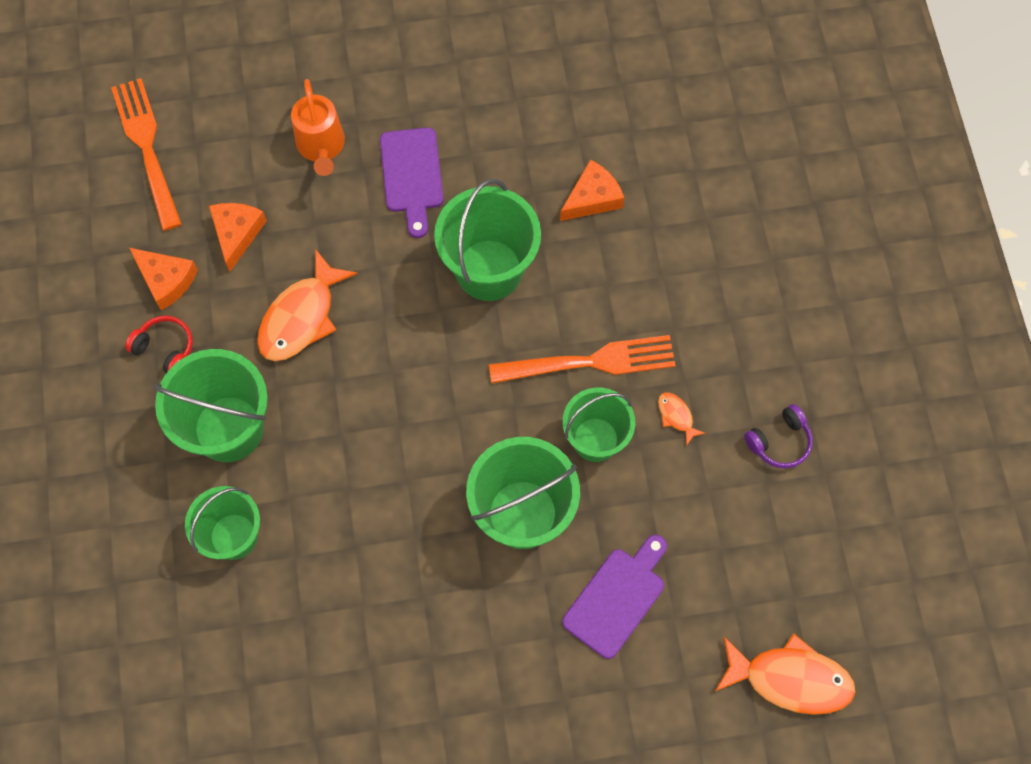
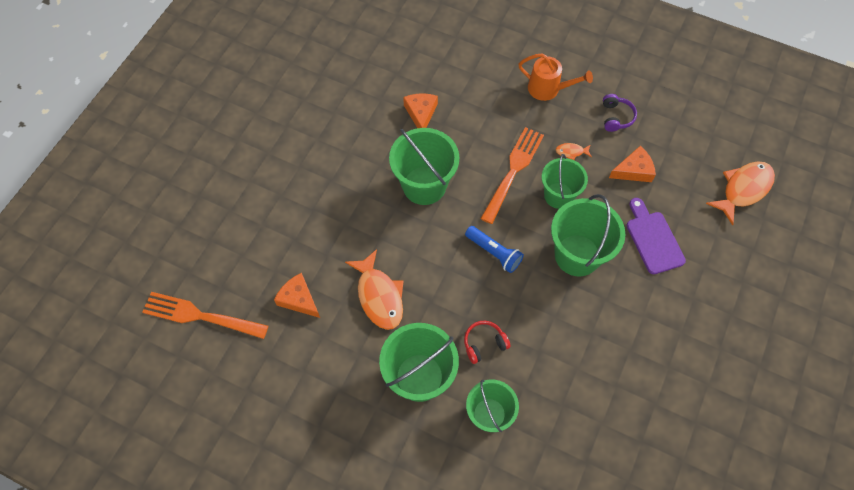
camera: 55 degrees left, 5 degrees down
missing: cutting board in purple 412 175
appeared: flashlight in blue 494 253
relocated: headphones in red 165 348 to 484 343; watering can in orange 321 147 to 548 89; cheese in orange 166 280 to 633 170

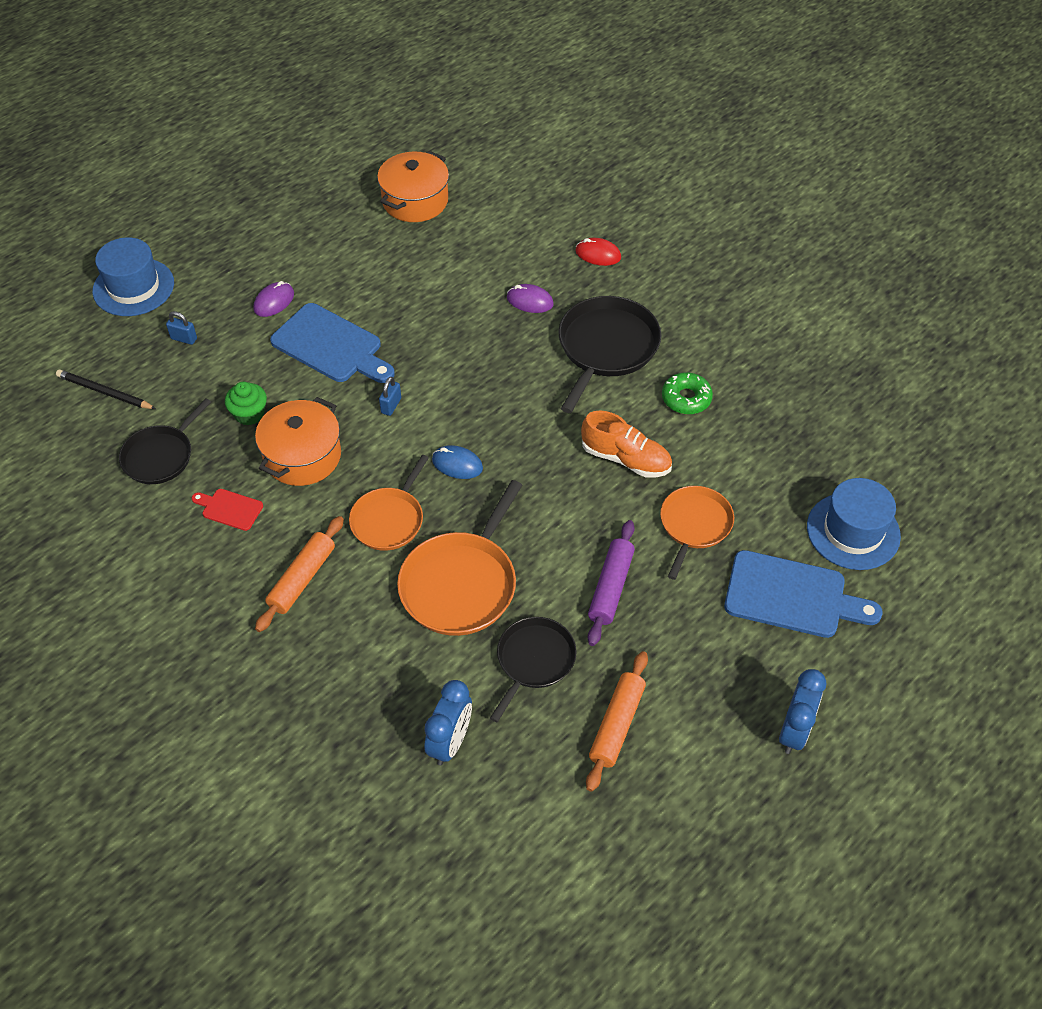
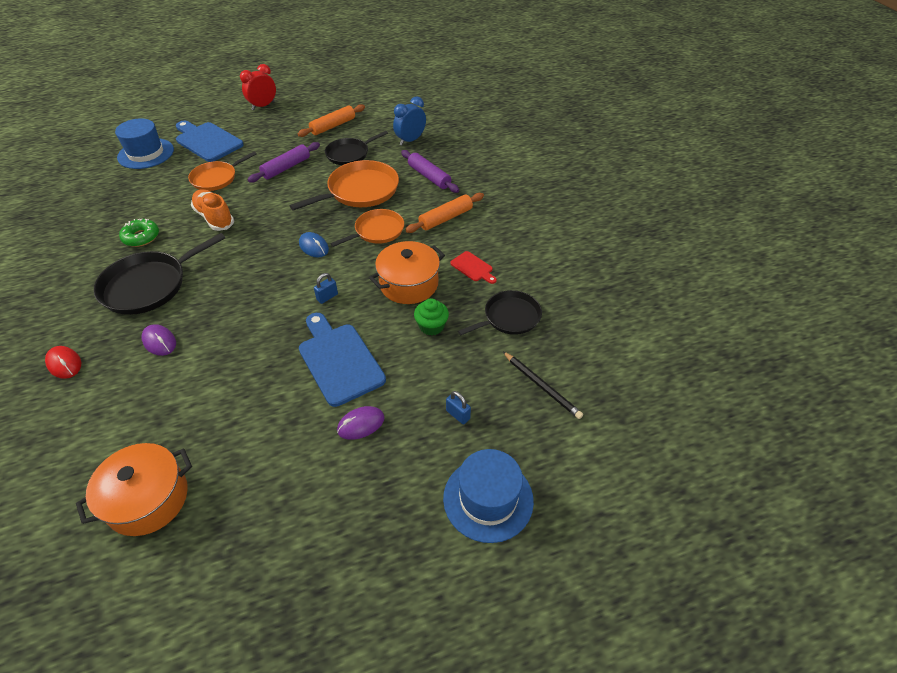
camera: 155 degrees left, 5 degrees down
appeared: rolling pin in purple 429 176
colour: clock in blue 794 731 to clock in red 263 106

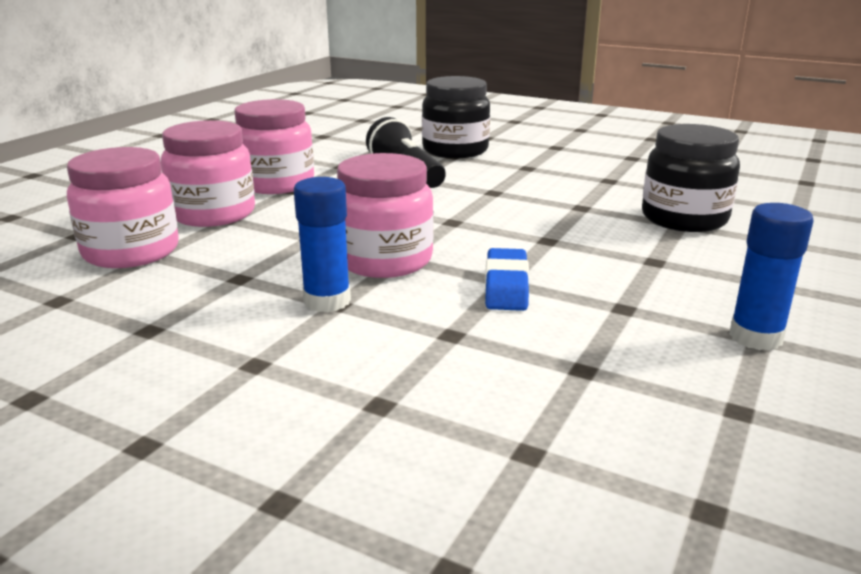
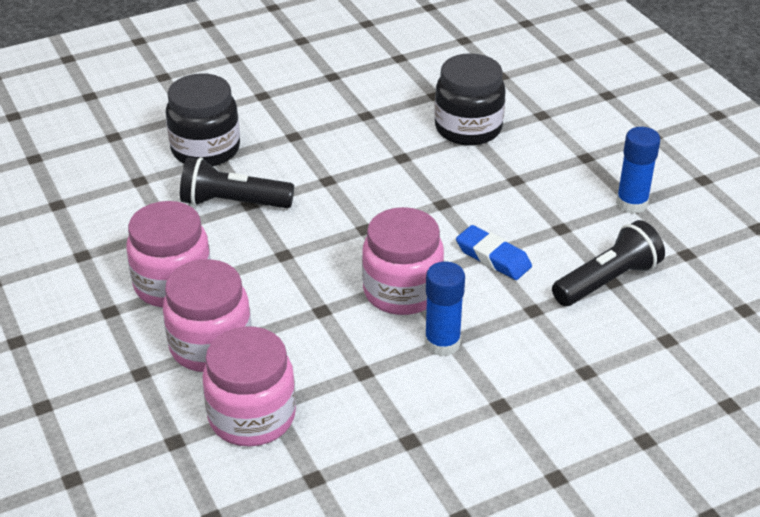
camera: 55 degrees left, 15 degrees up
appeared: flashlight in black 607 281

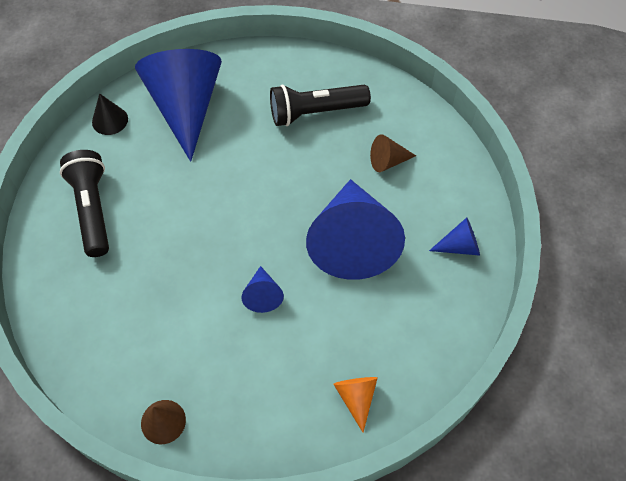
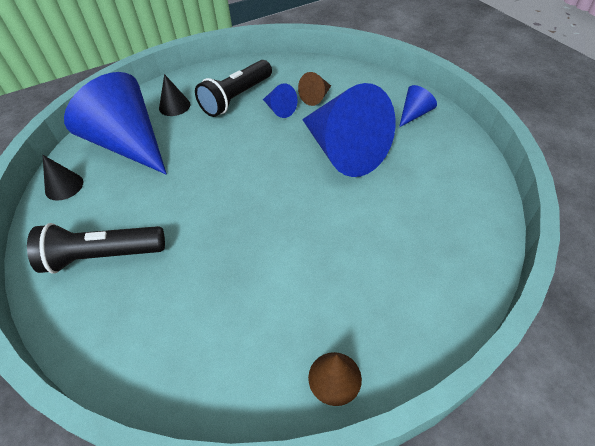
camera: 35 degrees left, 10 degrees down
missing: cone in orange 356 397
appeared: cone in black 174 106
relocated: cone in blue 263 295 to 279 110
spun: flashlight in black 92 209 = 102 256 45 degrees counterclockwise

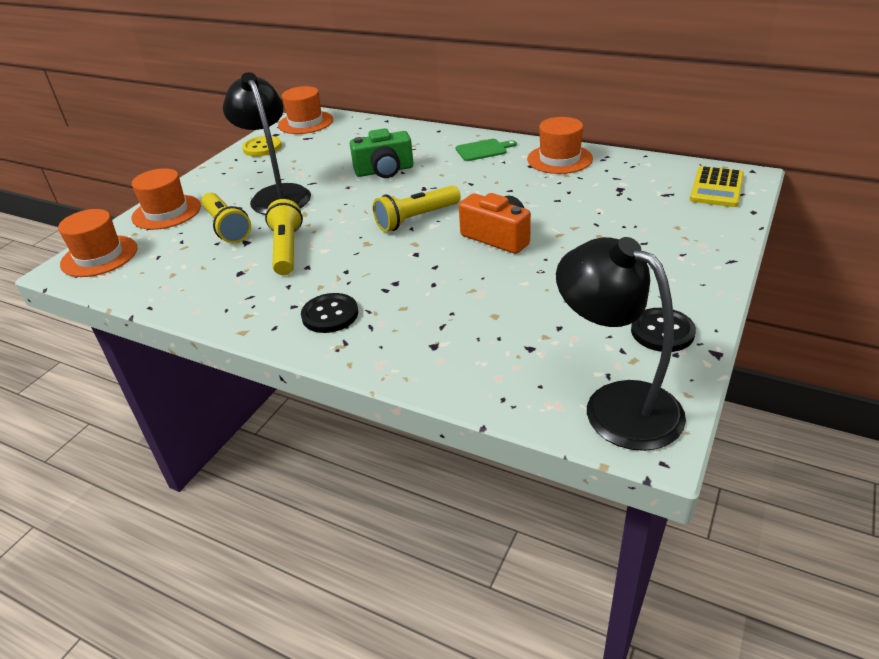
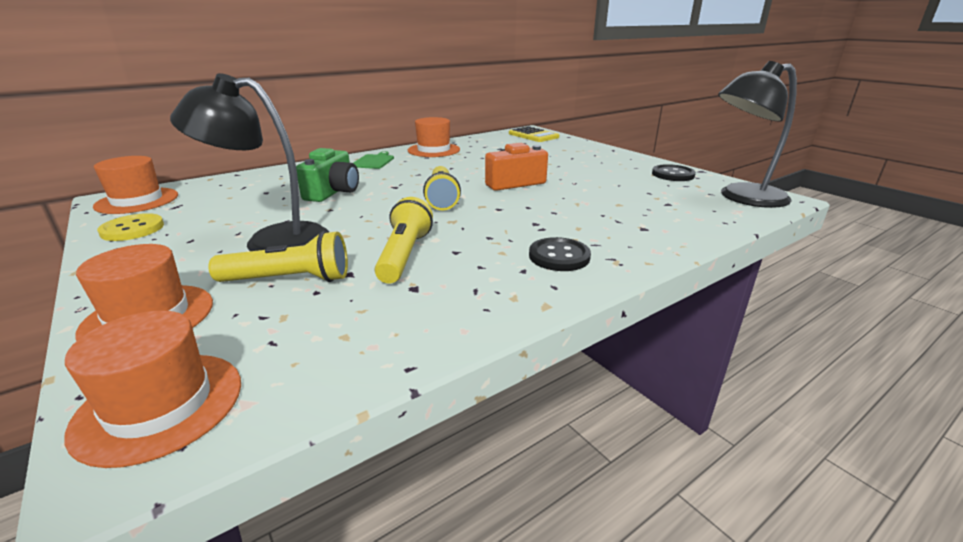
camera: 65 degrees left, 10 degrees down
spun: flashlight in yellow 286 249 = 404 255 75 degrees clockwise

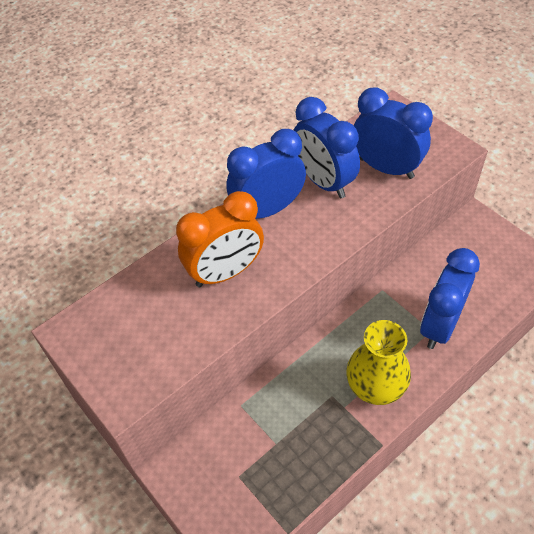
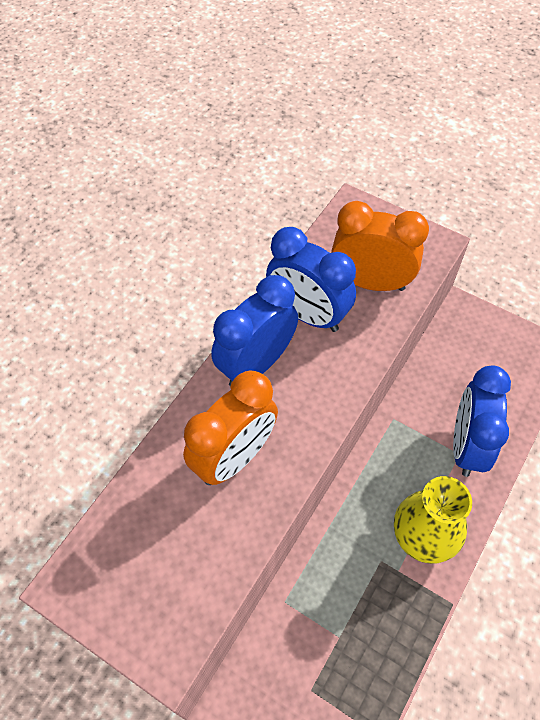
camera: 20 degrees left, 5 degrees up
colour: clock in blue 386 168 to clock in orange 370 283

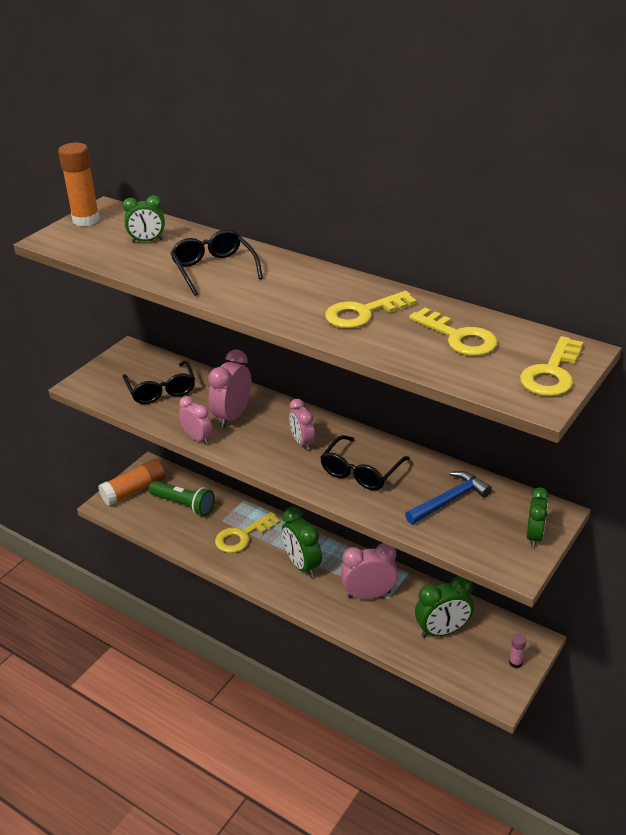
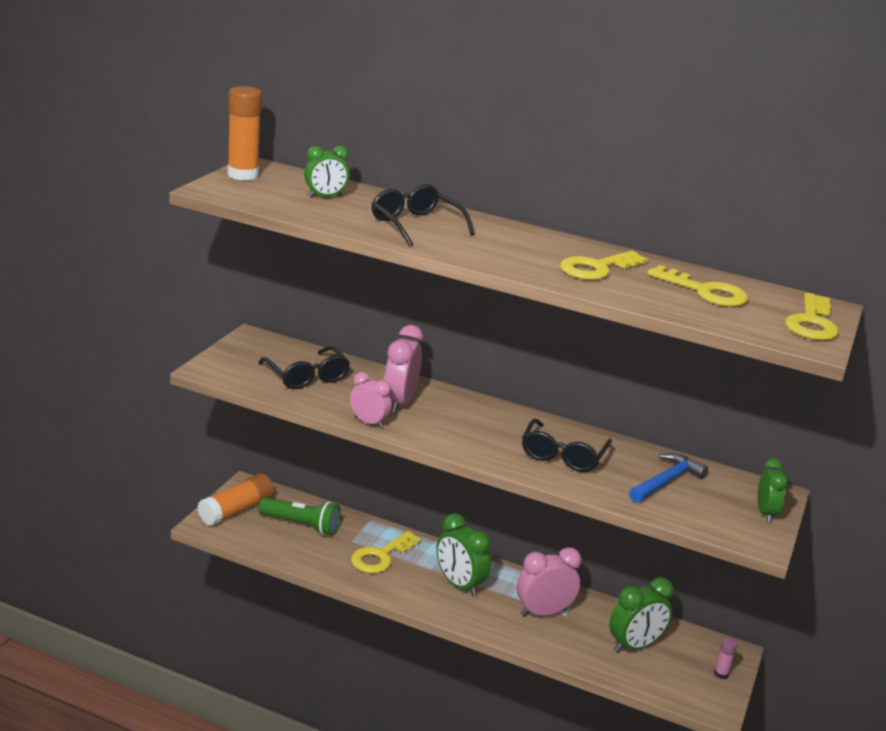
camera: 15 degrees left, 10 degrees down
missing: clock in pink 302 442

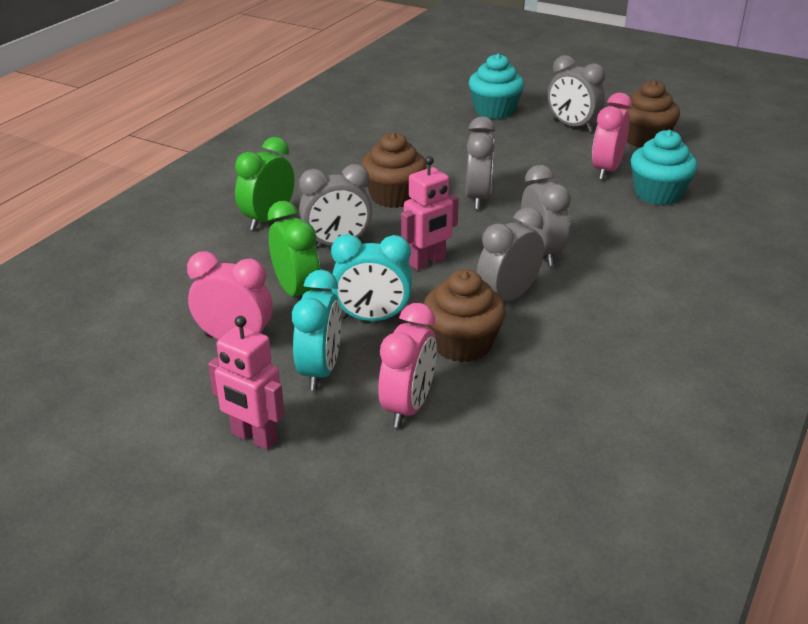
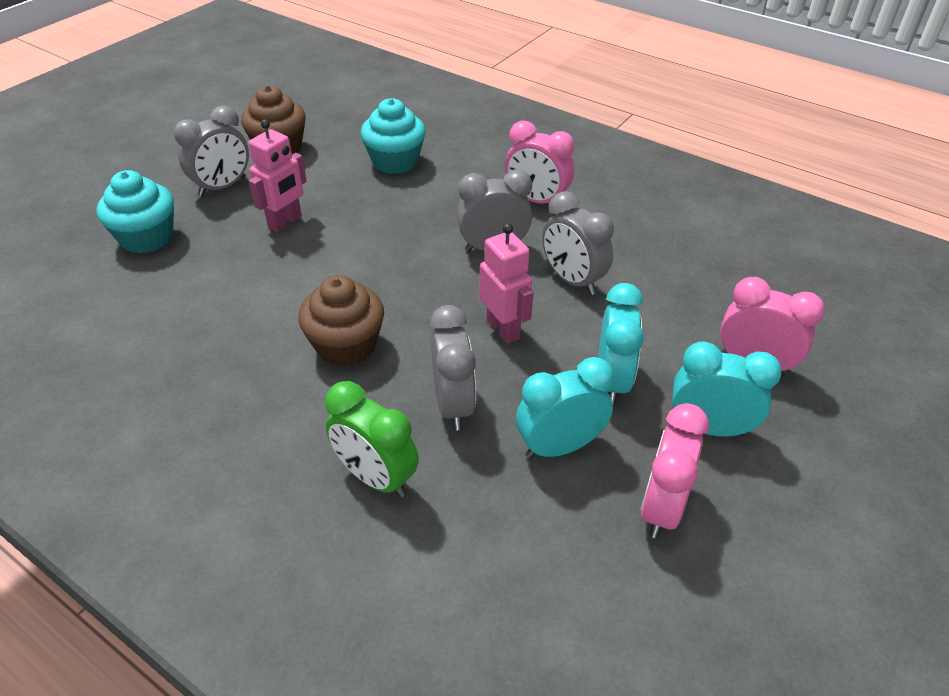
camera: 85 degrees left, 10 degrees up
missing: cupcake in brown 462 344; clock in grey 478 198
relocated: robot in pink 254 437 to 285 222; clock in pink 606 170 to 536 200
colour: clock in green 296 292 to clock in turquoise 559 446

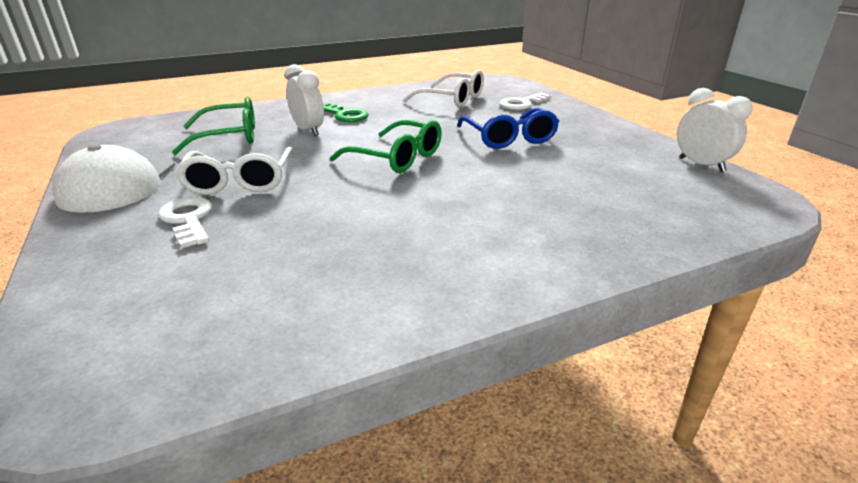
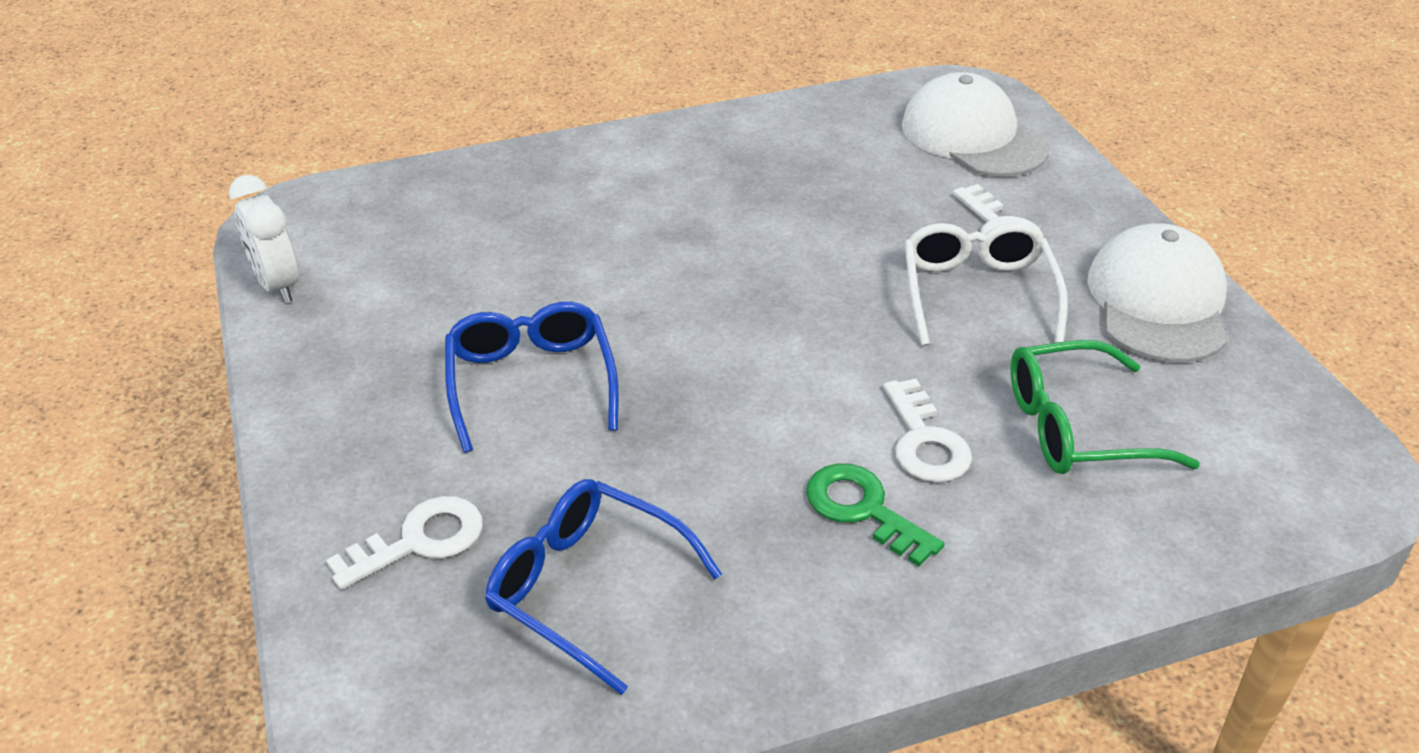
camera: 175 degrees left, 10 degrees up
missing: glasses in green 397 158
appeared: cap in white 973 136
exchanged: clock in white 308 130 to key in white 925 441
colour: glasses in white 452 99 to glasses in blue 587 588

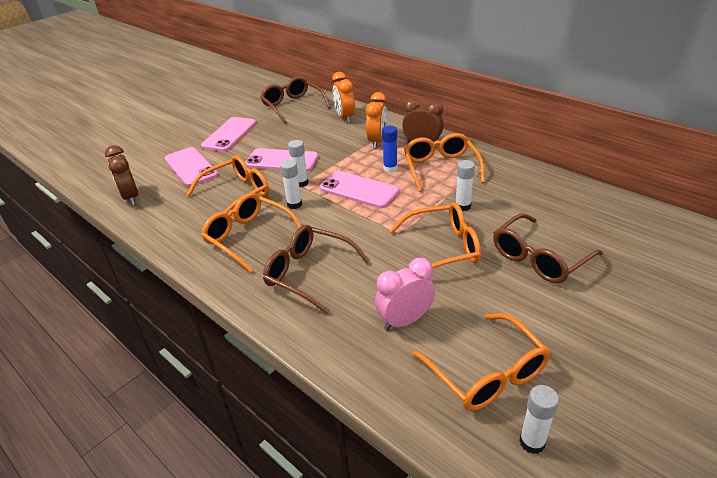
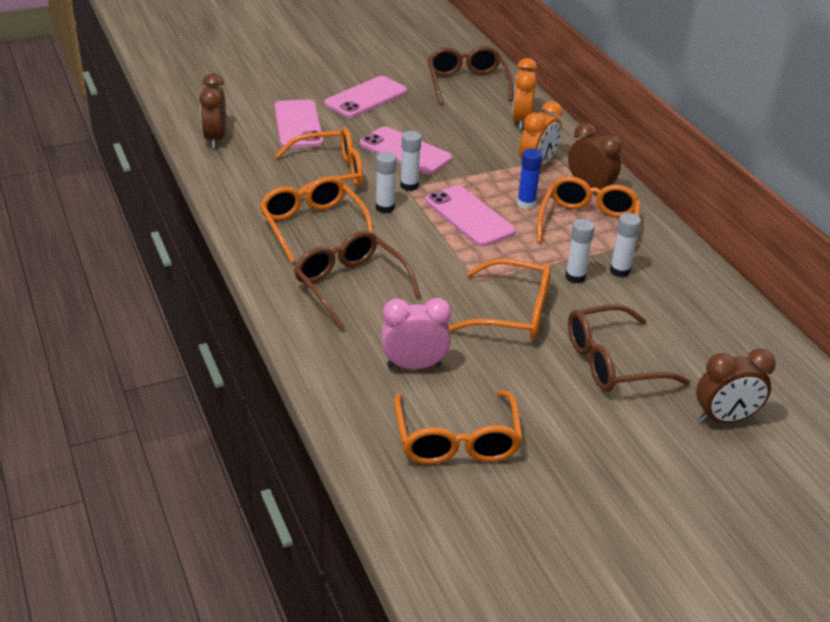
camera: 20 degrees right, 0 degrees up
appeared: clock in brown 725 419
relocated: glue stick in white 532 442 to 620 271

